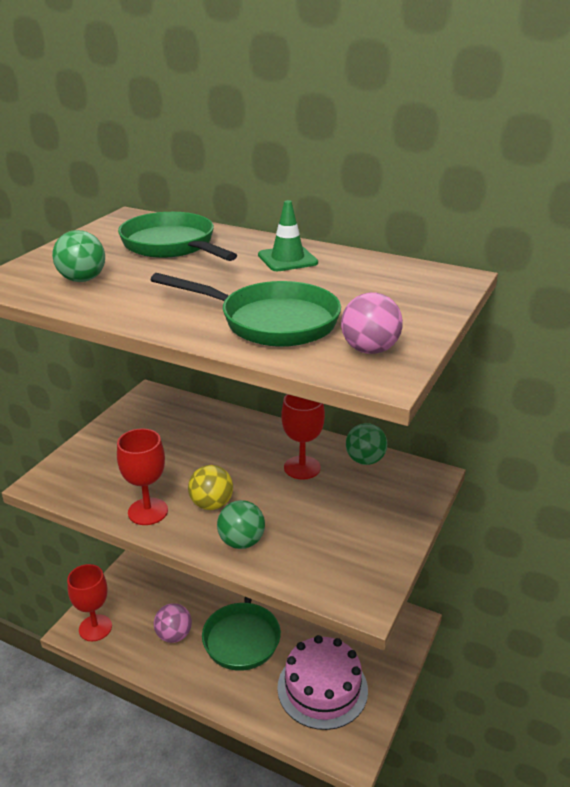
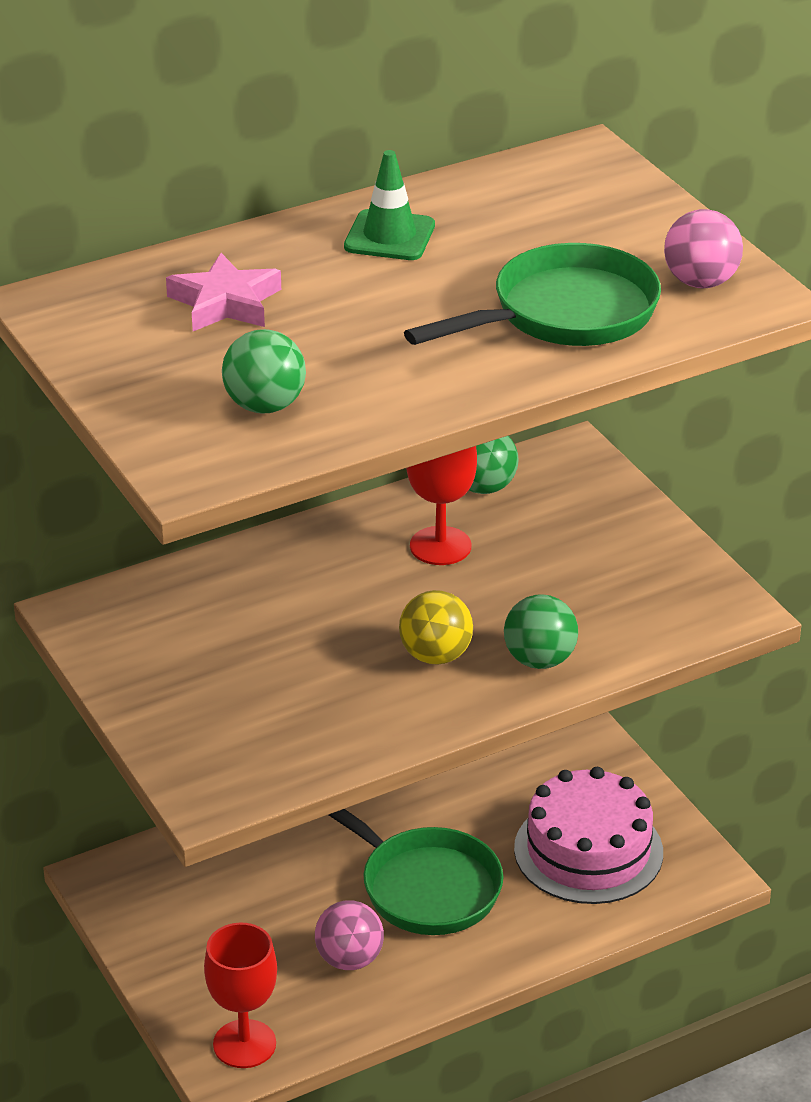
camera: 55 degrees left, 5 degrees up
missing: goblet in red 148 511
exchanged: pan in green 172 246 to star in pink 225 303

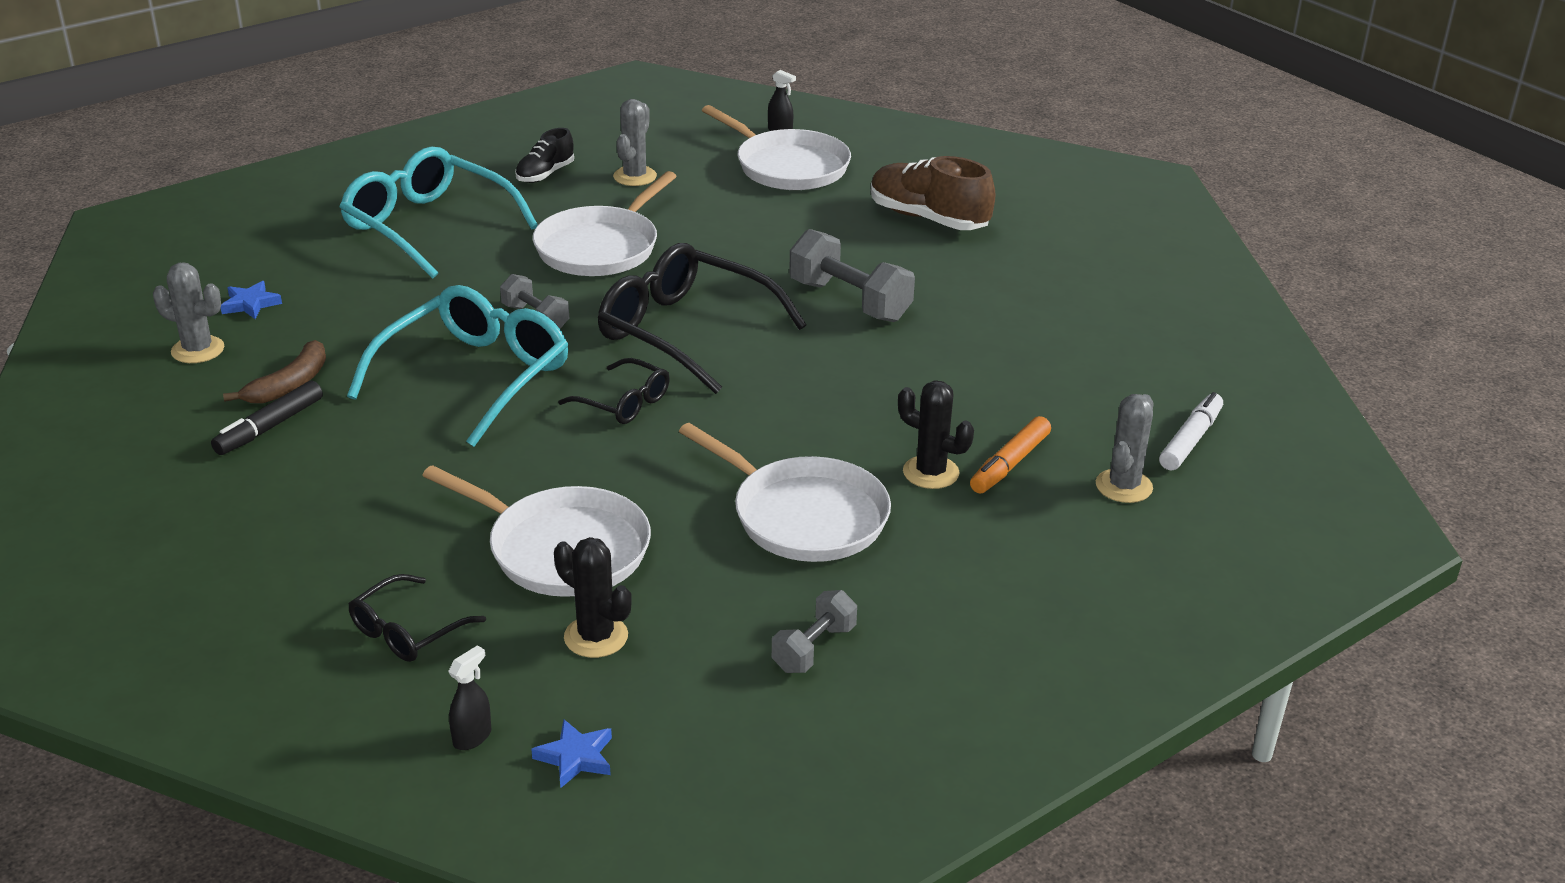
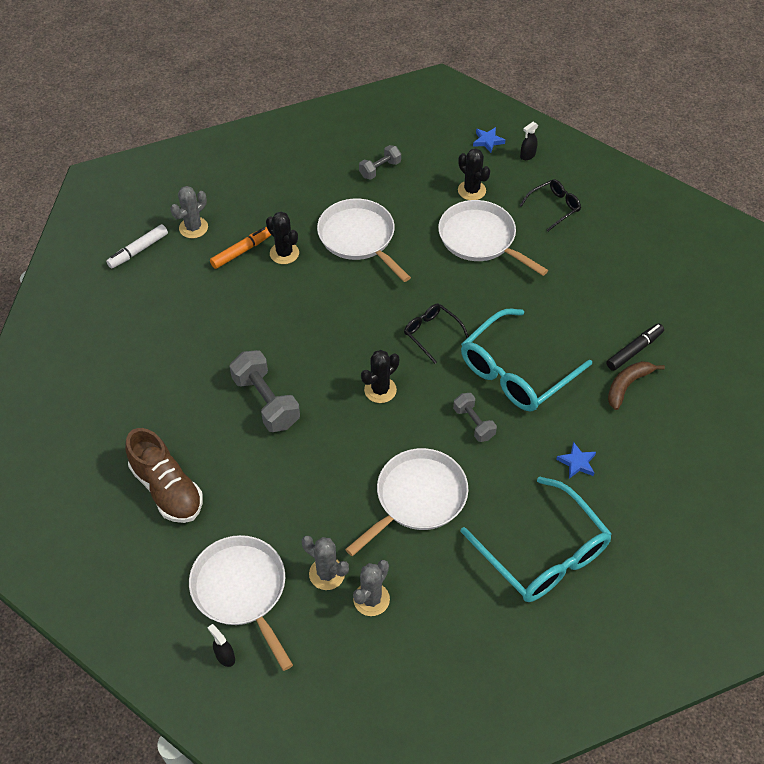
camera: 165 degrees left, 20 degrees up
missing: shoe in black 545 174
relocated: cactus in grey 198 350 to 327 574; star in blue 250 304 to 577 462
exchanged: glasses in black 686 332 to cactus in black 380 390

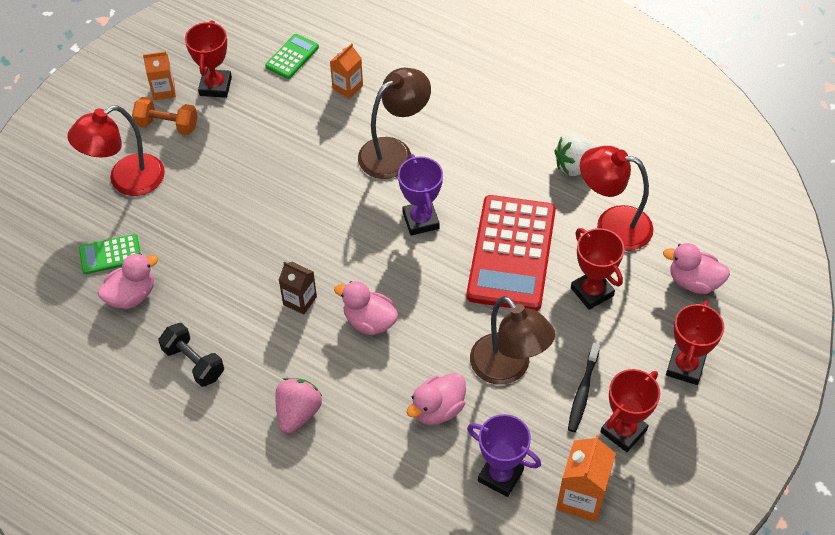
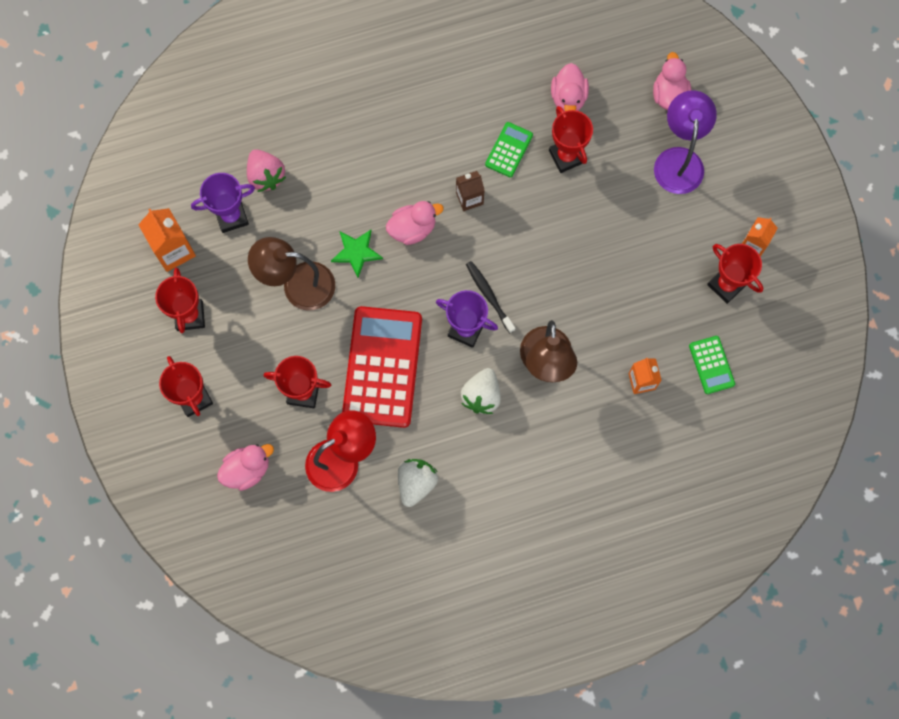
camera: 130 degrees right, 20 degrees up
missing: dumbbell in orange 167 125; dumbbell in black 193 363
appeared: star in green 356 252; strawberry in white 481 396; trophy in red 566 156
relocated: strawberry in pink 298 413 to 266 176; toothbrush in black 583 392 to 489 296; calculator in green 110 254 to 509 150; duck in pink 437 409 to 669 95
colour: lamp in red 126 181 to lamp in purple 679 160
spun: calculator in red 511 253 = 382 367 45 degrees clockwise

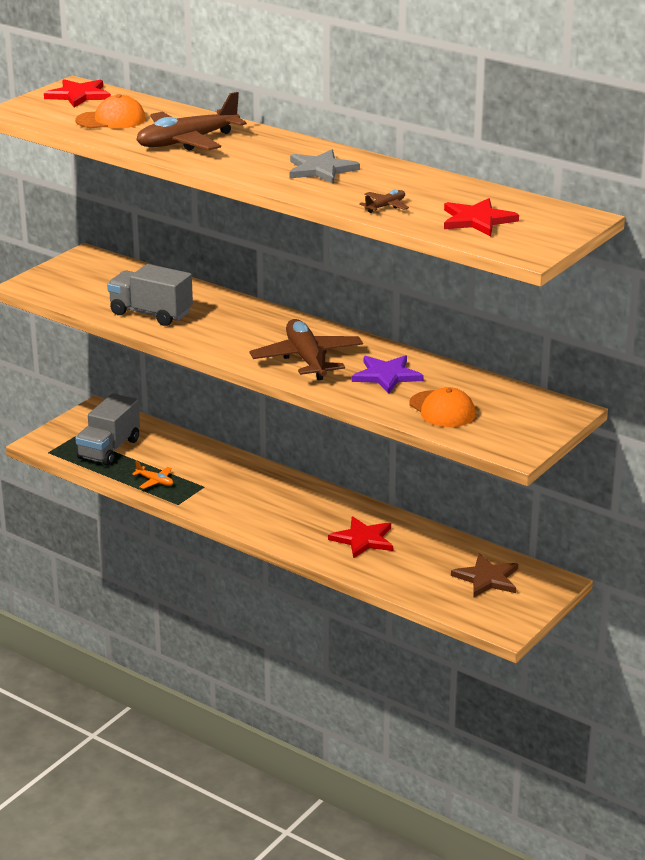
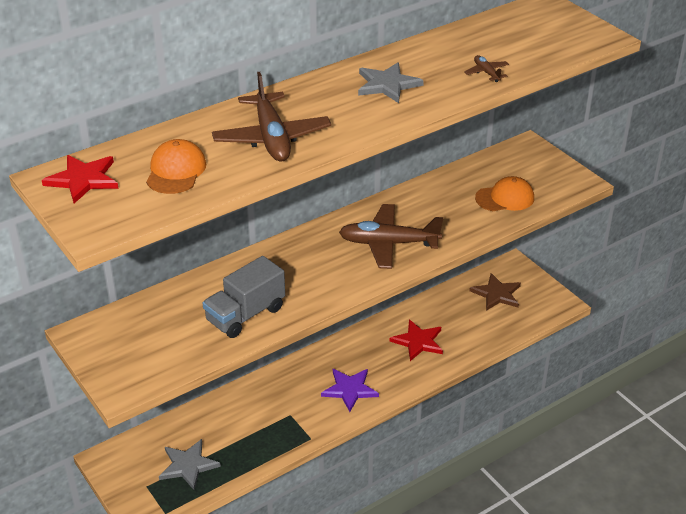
camera: 70 degrees left, 10 degrees up
missing: plane in orange 155 481; star in red 477 220
relocated: star in purple 386 376 to 350 390
exchanged: truck in grey 109 449 to star in grey 188 465

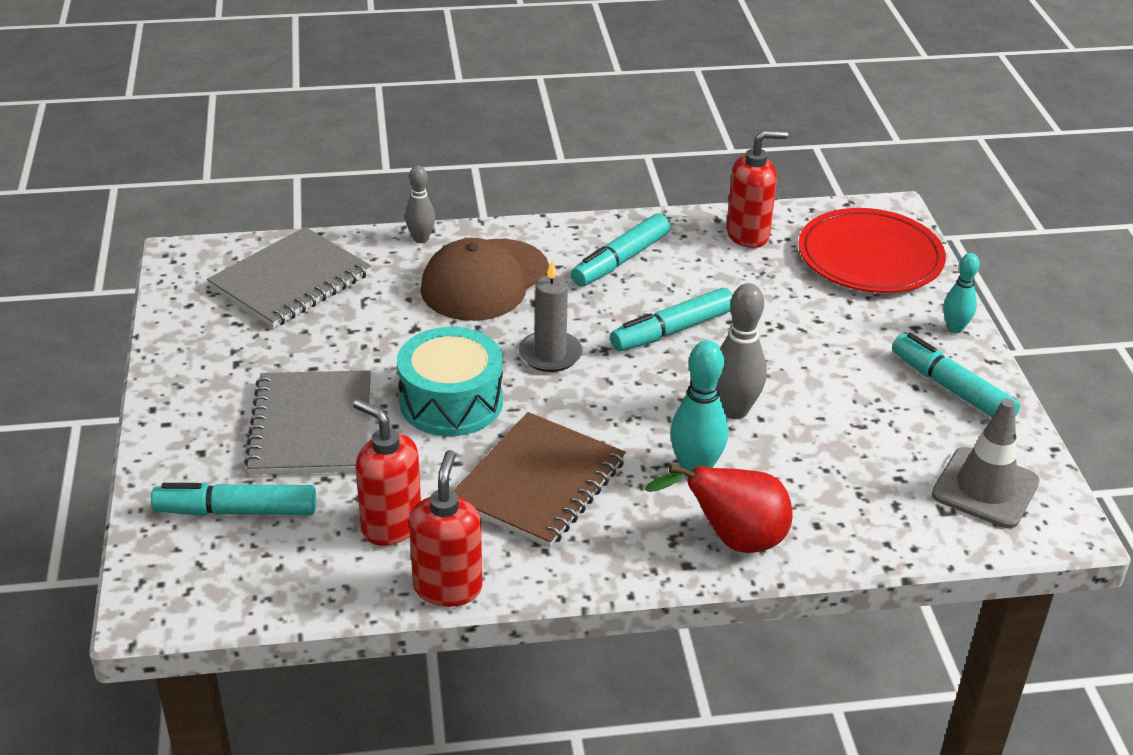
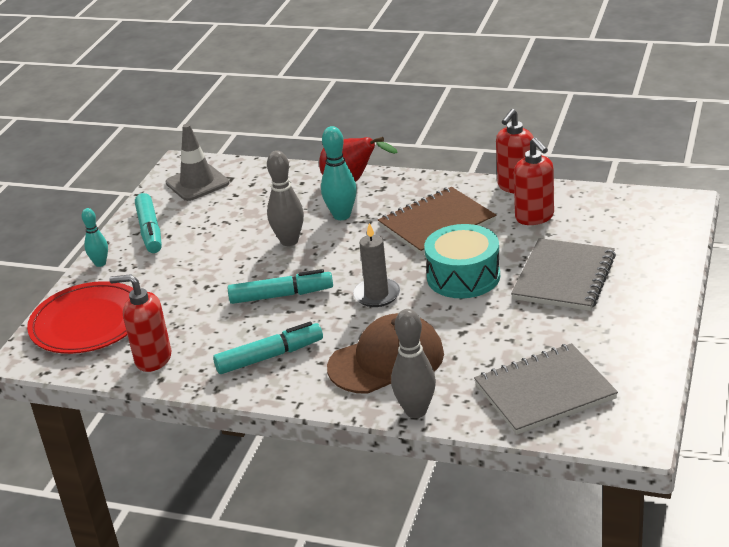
camera: 150 degrees left, 5 degrees down
missing: marker in turquoise 236 511
size: bowling pin in grey 421 239 = 416 411 x1.59

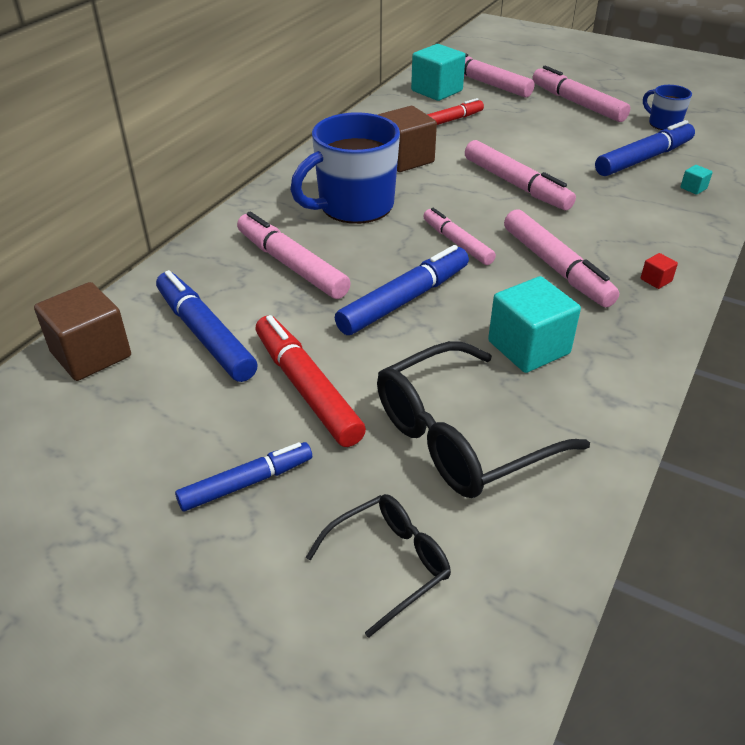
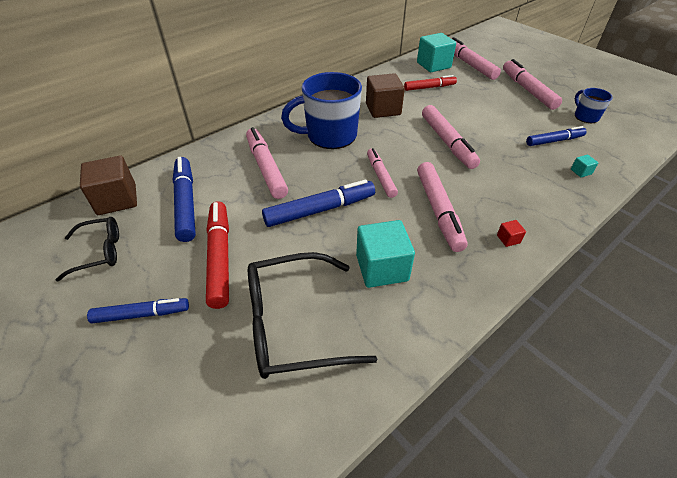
camera: 20 degrees right, 5 degrees up
relocated: glasses in black 389 564 to 99 252
size: marker in blue 643 159 = 554 141 x0.65

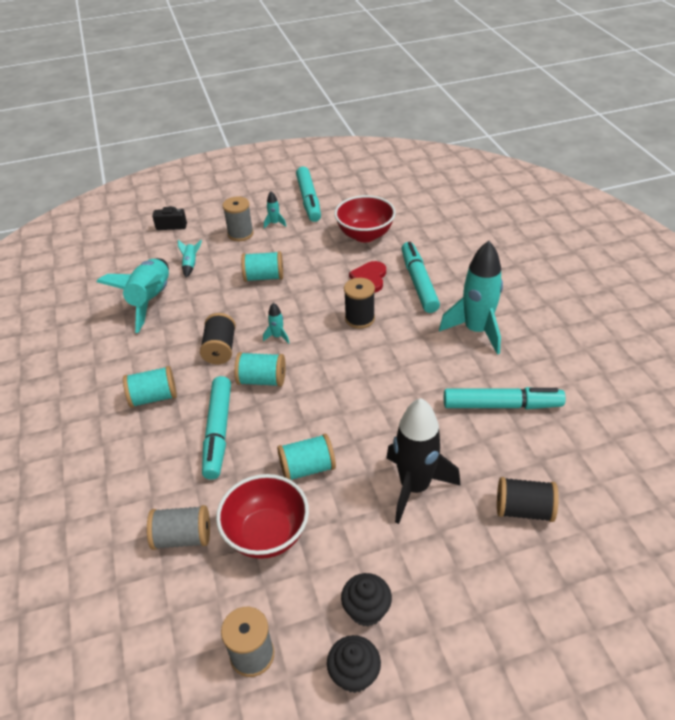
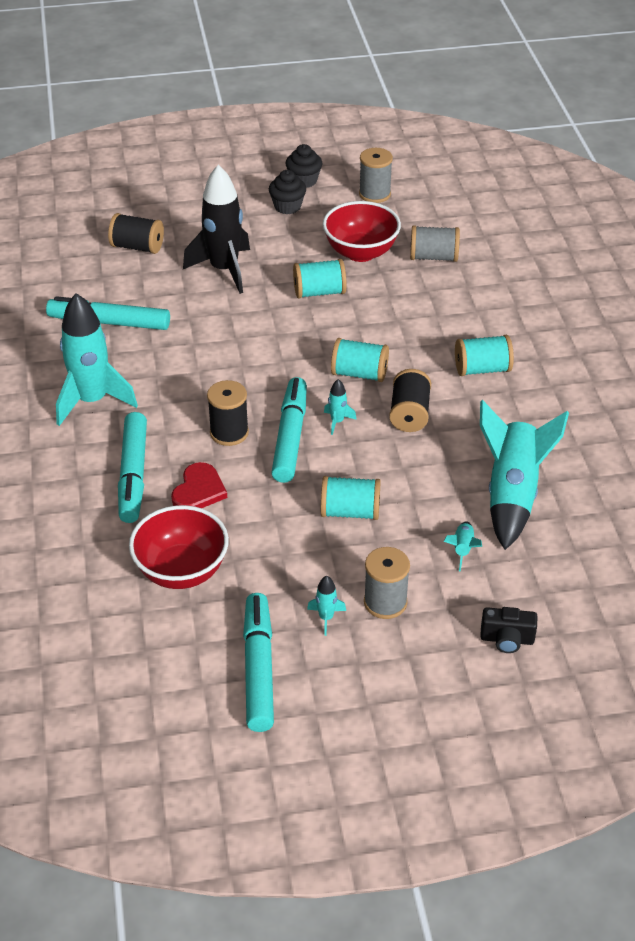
camera: 175 degrees left, 0 degrees up
relocated: marker in turquoise 218 432 to 290 437

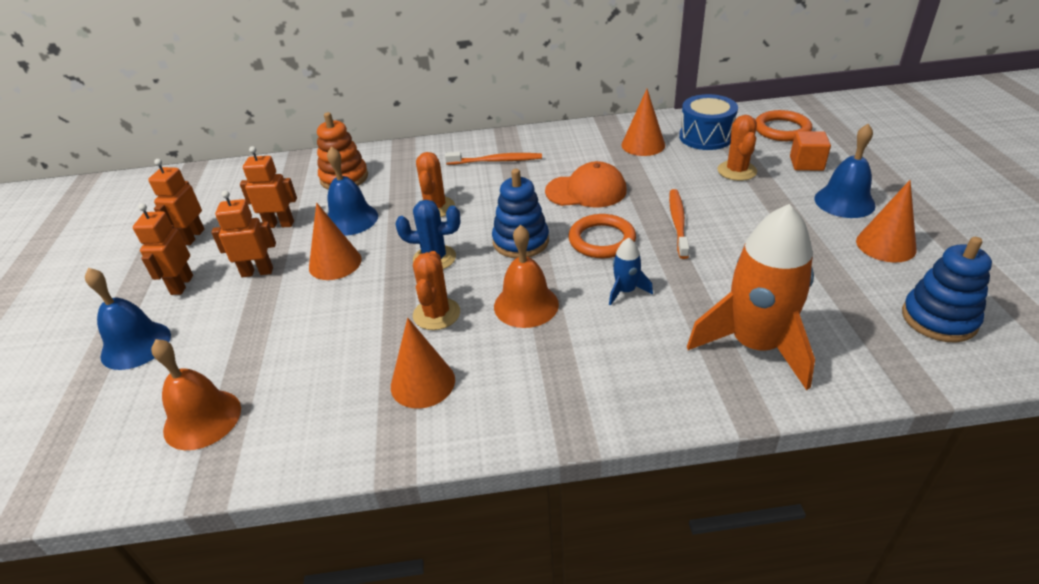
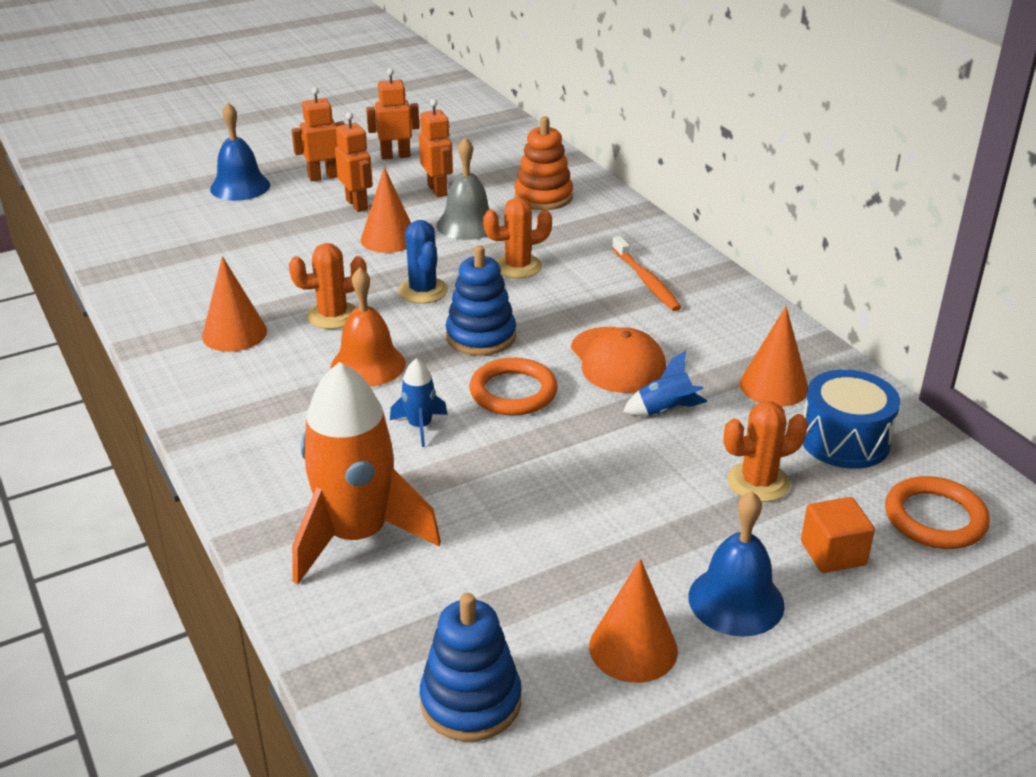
camera: 65 degrees right, 5 degrees down
missing: bell in orange 202 419; toothbrush in orange 678 222
appeared: rocket in blue 665 411
colour: bell in blue 351 219 to bell in grey 467 224

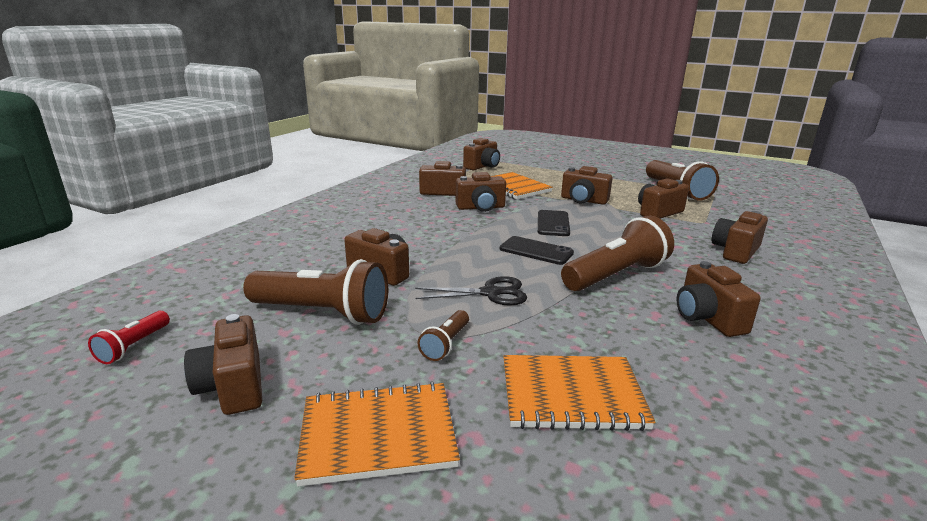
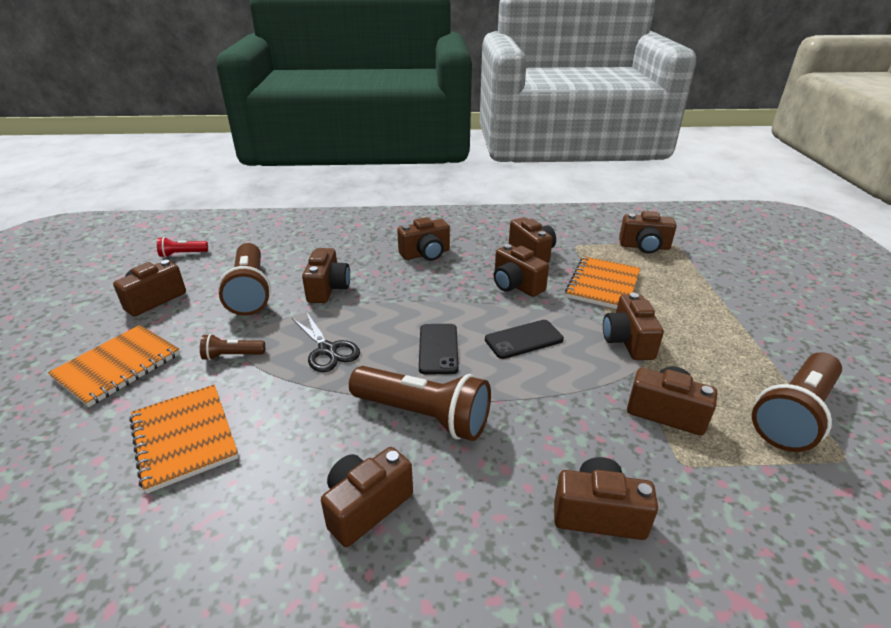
camera: 60 degrees right, 10 degrees up
appeared: camera in brown 426 254
spun: notebook in orange 378 434 = 118 366 75 degrees clockwise

